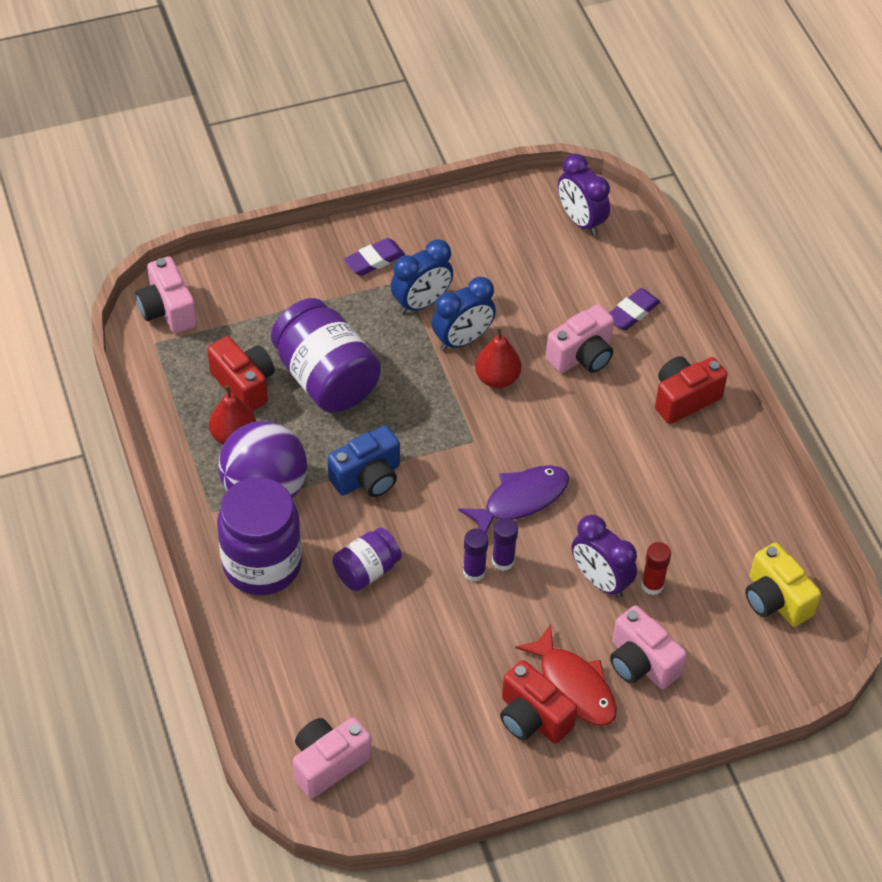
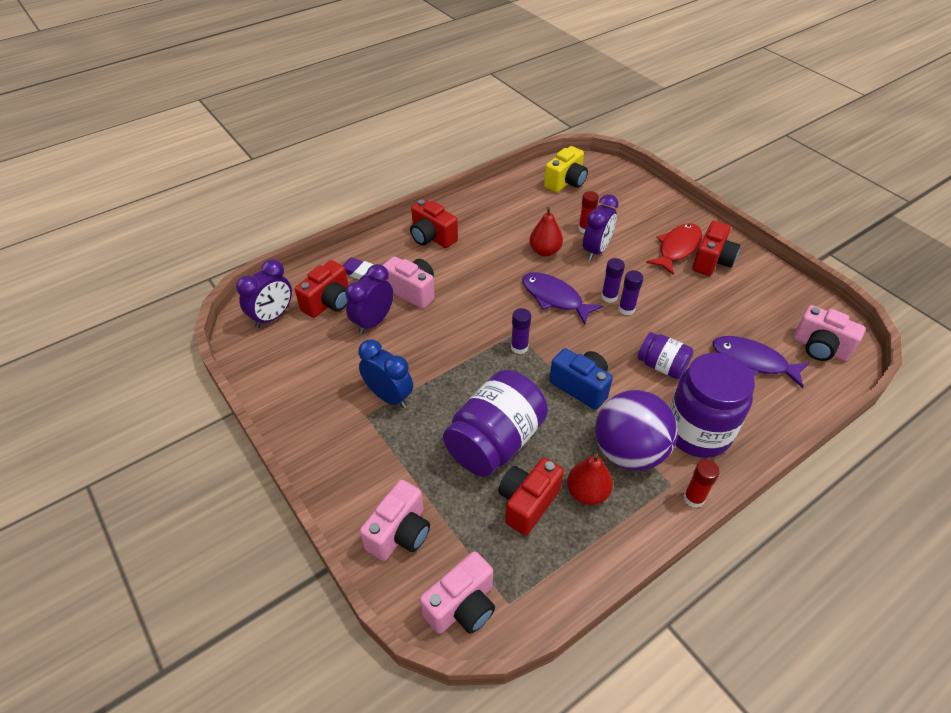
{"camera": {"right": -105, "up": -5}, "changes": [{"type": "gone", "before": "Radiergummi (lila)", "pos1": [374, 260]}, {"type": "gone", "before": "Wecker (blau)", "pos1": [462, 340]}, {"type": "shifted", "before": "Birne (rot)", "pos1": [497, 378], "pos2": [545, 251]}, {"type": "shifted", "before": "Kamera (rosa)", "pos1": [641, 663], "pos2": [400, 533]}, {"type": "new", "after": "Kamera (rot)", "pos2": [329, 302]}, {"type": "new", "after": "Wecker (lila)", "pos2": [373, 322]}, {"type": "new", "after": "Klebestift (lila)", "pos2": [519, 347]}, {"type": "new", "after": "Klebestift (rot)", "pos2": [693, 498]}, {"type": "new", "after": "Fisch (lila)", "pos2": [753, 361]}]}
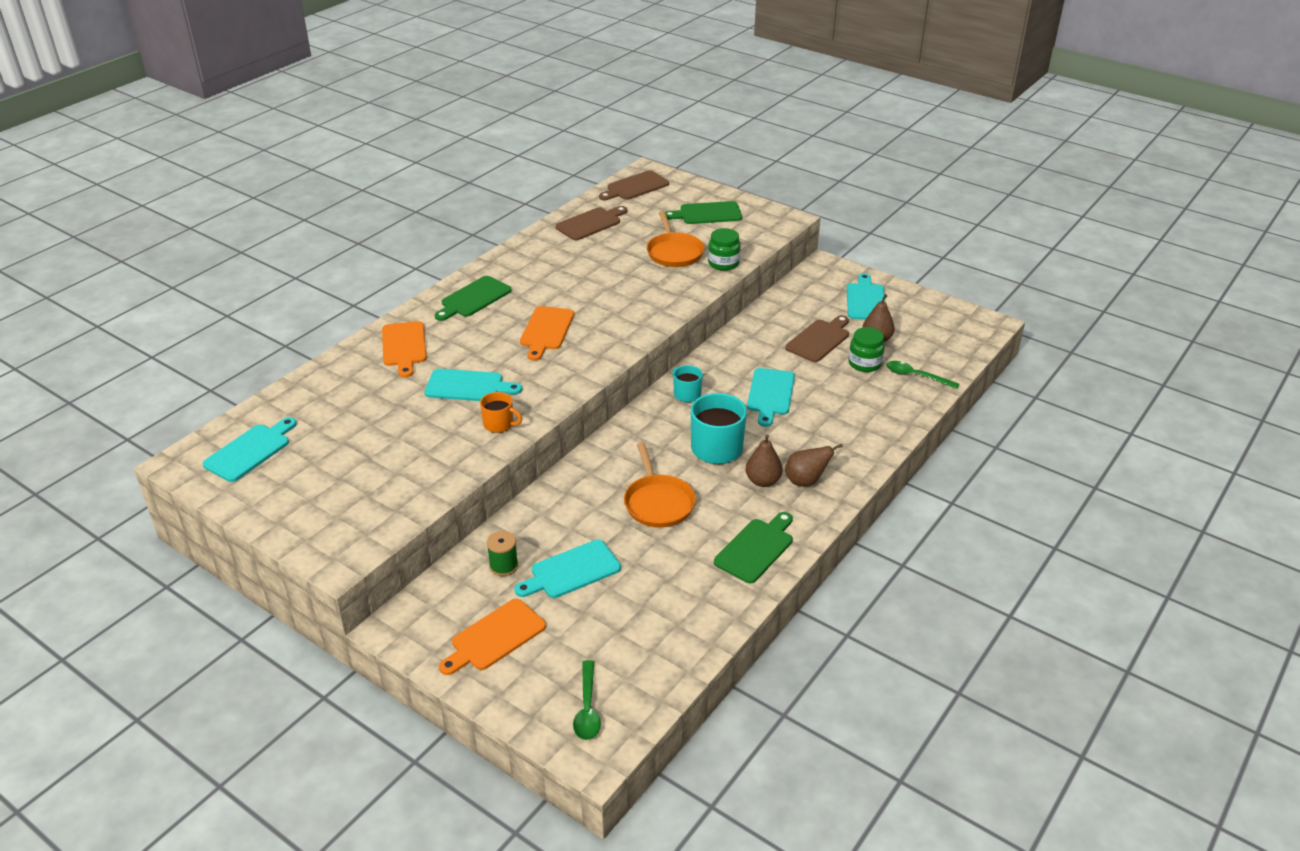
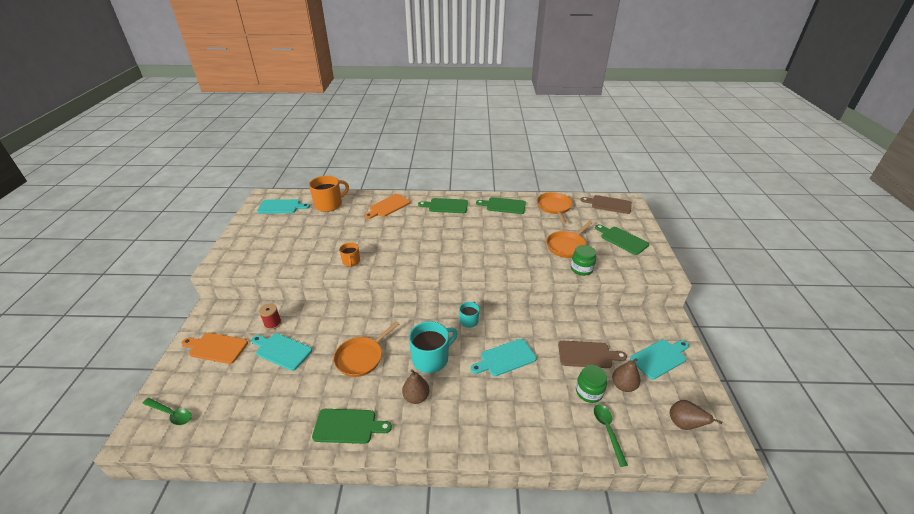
{"camera": {"right": 55, "up": 0}, "changes": [{"type": "gone", "before": "Schneidebrett (türkis)", "pos1": [468, 386]}, {"type": "repainted", "before": "Garnrolle (grün)", "after": "Garnrolle (rot)", "pos1": [503, 566], "pos2": [273, 323]}, {"type": "gone", "before": "Schneidebrett (orange)", "pos1": [546, 331]}, {"type": "swapped", "before": "Schneidebrett (braun)", "after": "Pfanne (orange)", "pos1": [590, 223], "pos2": [554, 207]}, {"type": "rotated", "before": "Löffel (grün)", "pos1": [587, 708], "pos2": [171, 414], "turn": -120}, {"type": "shifted", "before": "Birne (braun)", "pos1": [805, 481], "pos2": [684, 424]}, {"type": "new", "after": "Tasse (orange)", "pos2": [329, 204]}, {"type": "new", "after": "Schneidebrett (grün)", "pos2": [504, 206]}]}
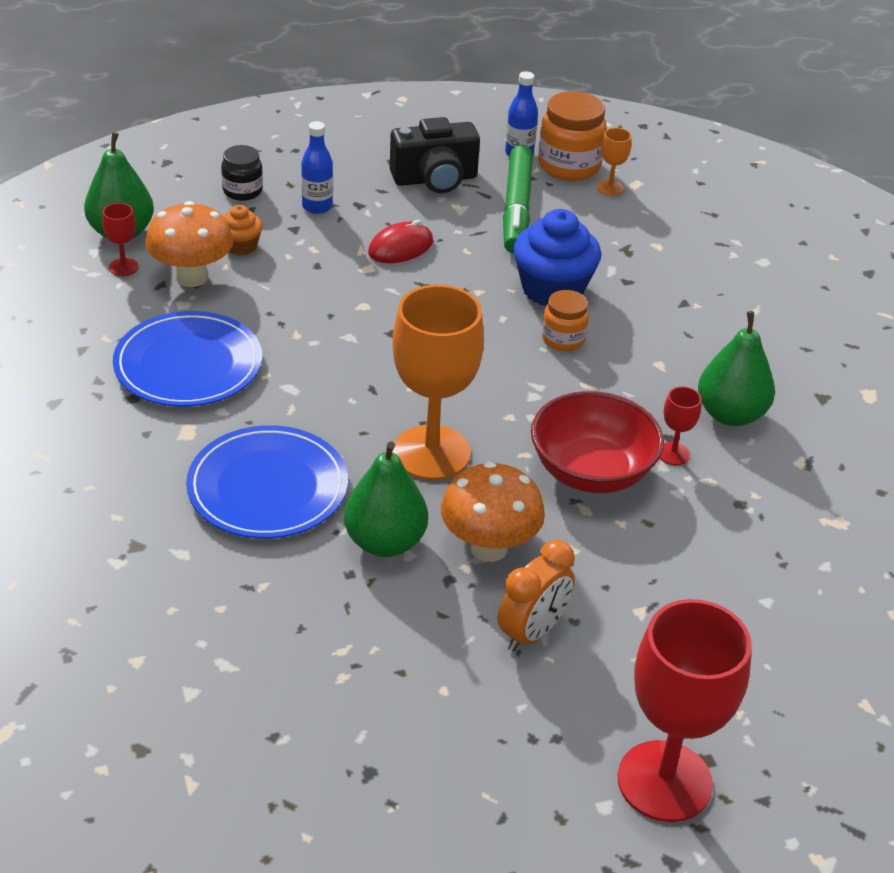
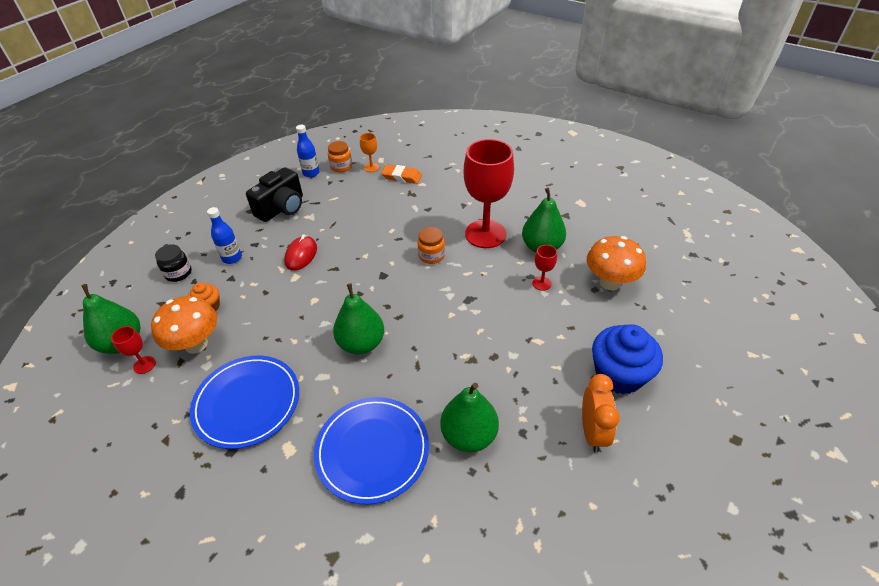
{"camera": {"right": -35, "up": 5}, "changes": [{"type": "gone", "before": "Kelch (orange)", "pos1": [431, 453]}, {"type": "shifted", "before": "Pilz (orange)", "pos1": [489, 547], "pos2": [610, 282]}, {"type": "gone", "before": "Filzstift (grün)", "pos1": [516, 208]}, {"type": "shifted", "before": "Muffin (blau)", "pos1": [552, 289], "pos2": [619, 374]}, {"type": "gone", "before": "Schüssel (rot)", "pos1": [591, 471]}, {"type": "scaled", "before": "Einmachglas (orange)", "pos1": [569, 166], "pos2": [341, 167], "scale": 0.6}, {"type": "shifted", "before": "Kelch (rot)", "pos1": [664, 781], "pos2": [485, 234]}, {"type": "new", "after": "Birne (grün)", "pos2": [361, 343]}, {"type": "new", "after": "Radiergummi (orange)", "pos2": [401, 177]}]}
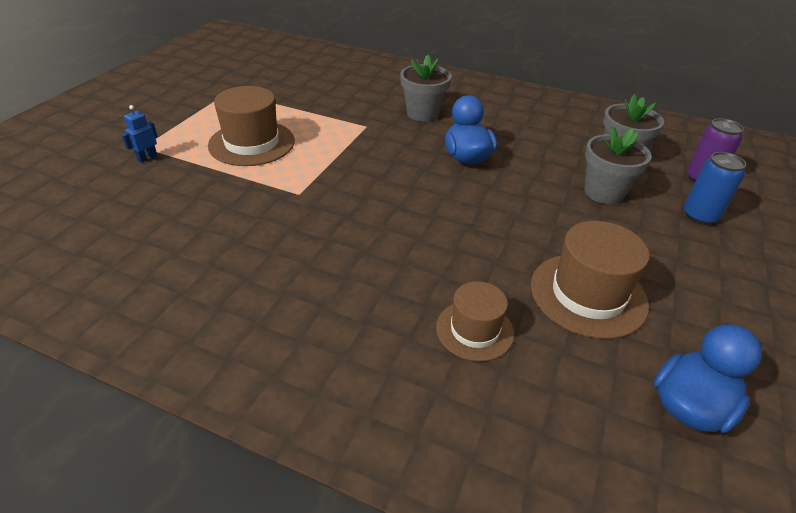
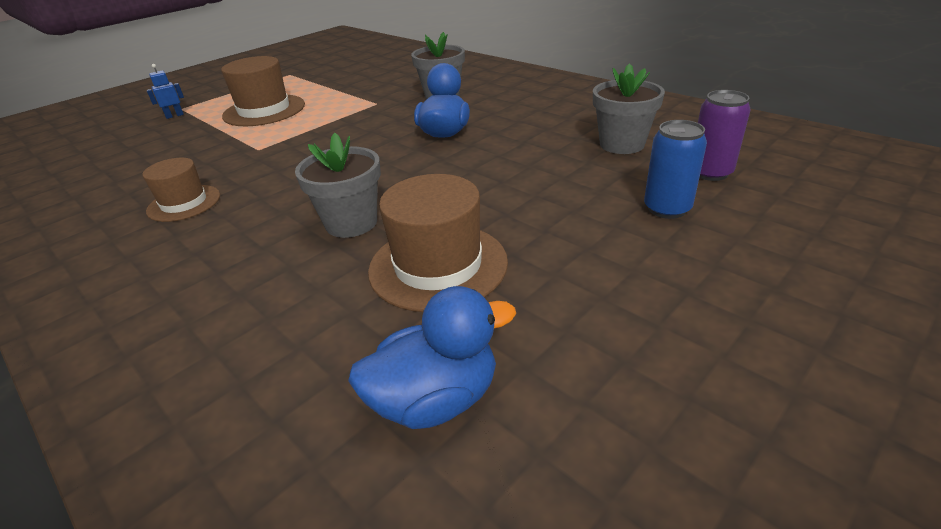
{"camera": {"right": 25, "up": -5}, "changes": [{"type": "shifted", "before": "Hut (braun)", "pos1": [474, 330], "pos2": [184, 203]}, {"type": "shifted", "before": "Blumentopf (grau)", "pos1": [604, 192], "pos2": [351, 223]}]}
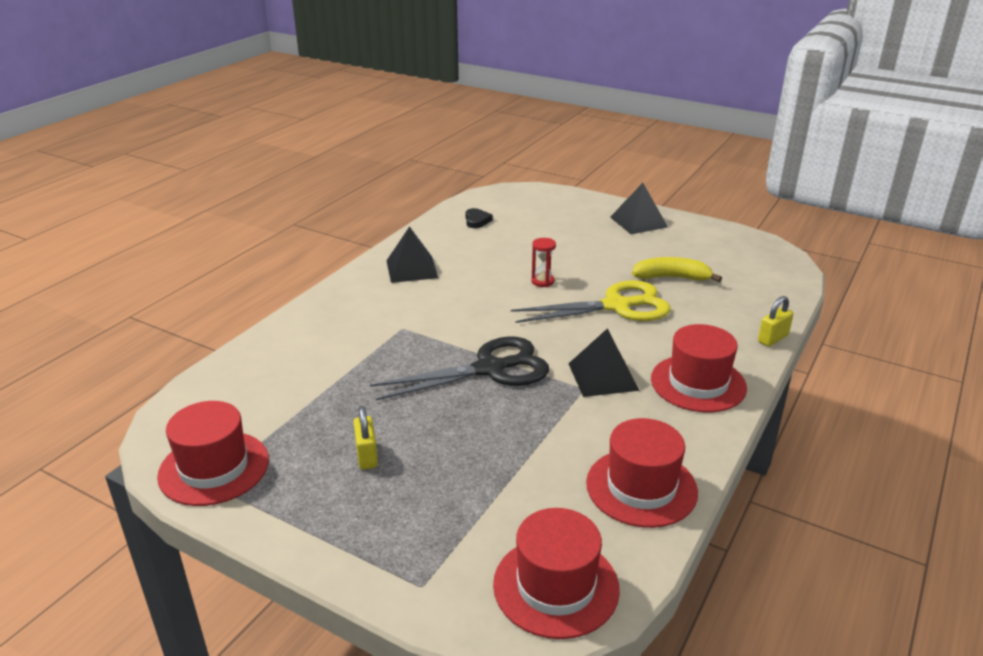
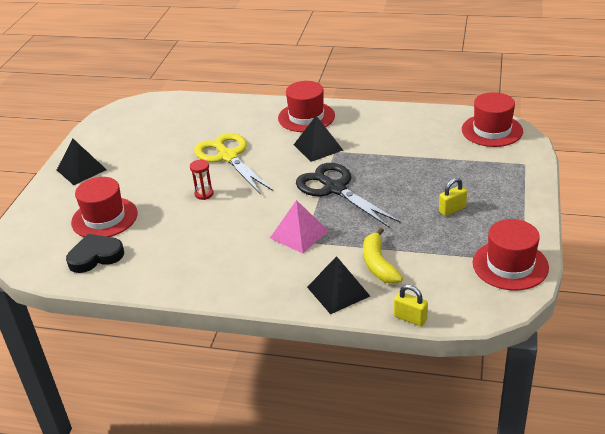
{"camera": {"right": -105, "up": 5}, "changes": [{"type": "shifted", "before": "Pyramide (schwarz)", "pos1": [412, 269], "pos2": [338, 291]}, {"type": "scaled", "before": "Herz (schwarz)", "pos1": [477, 220], "pos2": [95, 256], "scale": 1.69}, {"type": "shifted", "before": "Hut (rot)", "pos1": [641, 487], "pos2": [104, 218]}, {"type": "shifted", "before": "Banane (gelb)", "pos1": [672, 277], "pos2": [378, 264]}, {"type": "shifted", "before": "Vorhängeschloss (gelb)", "pos1": [772, 339], "pos2": [410, 318]}, {"type": "new", "after": "Pyramide (rosa)", "pos2": [299, 234]}]}
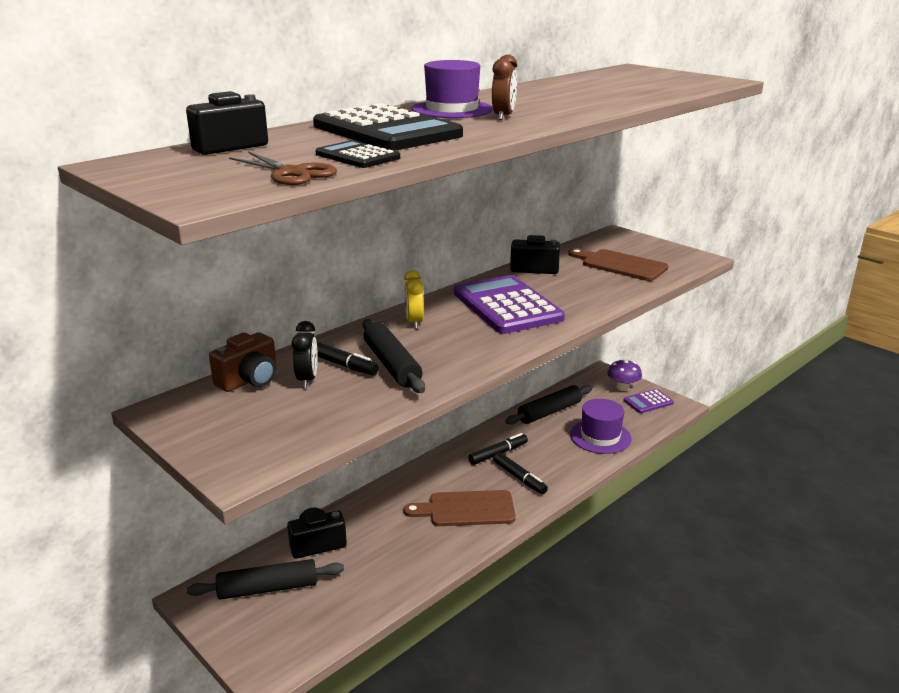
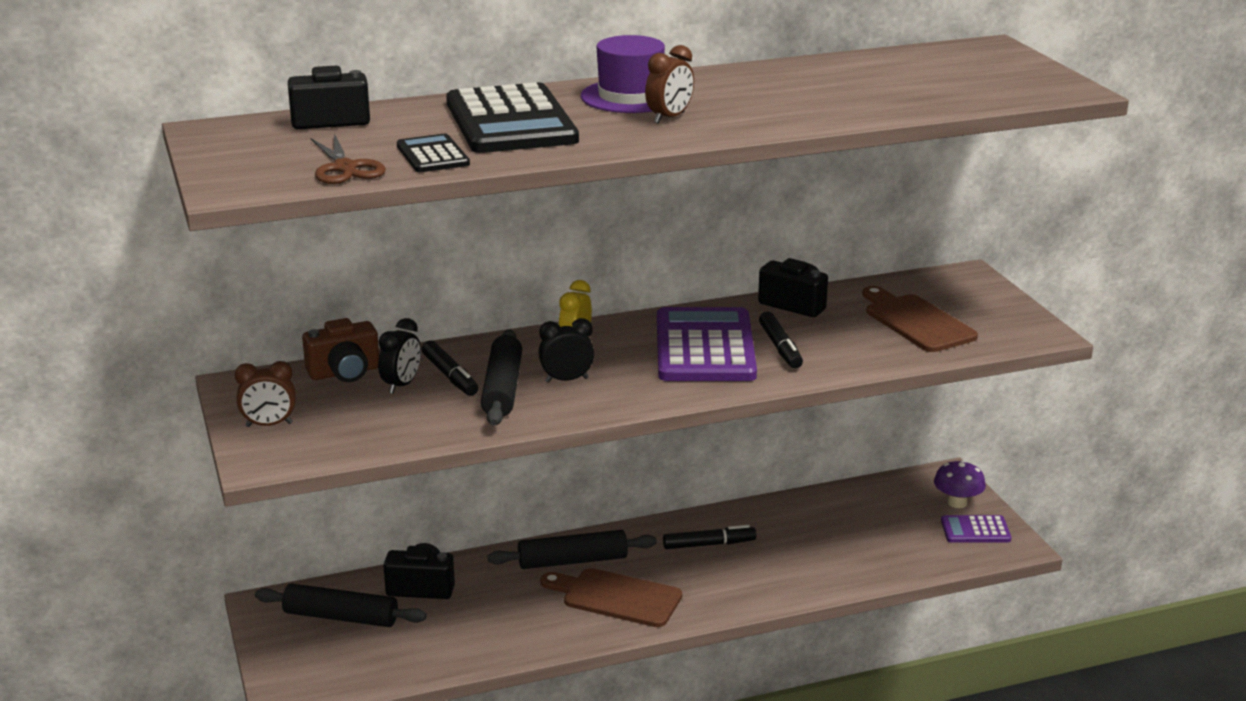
{"camera": {"right": 25, "up": 0}, "changes": [{"type": "shifted", "before": "Filzstift (schwarz)", "pos1": [519, 478], "pos2": [780, 347]}, {"type": "shifted", "before": "Nudelholz (schwarz)", "pos1": [549, 412], "pos2": [572, 561]}, {"type": "gone", "before": "Hut (lila)", "pos1": [600, 436]}, {"type": "new", "after": "Wecker (braun)", "pos2": [269, 425]}, {"type": "new", "after": "Wecker (schwarz)", "pos2": [566, 380]}]}
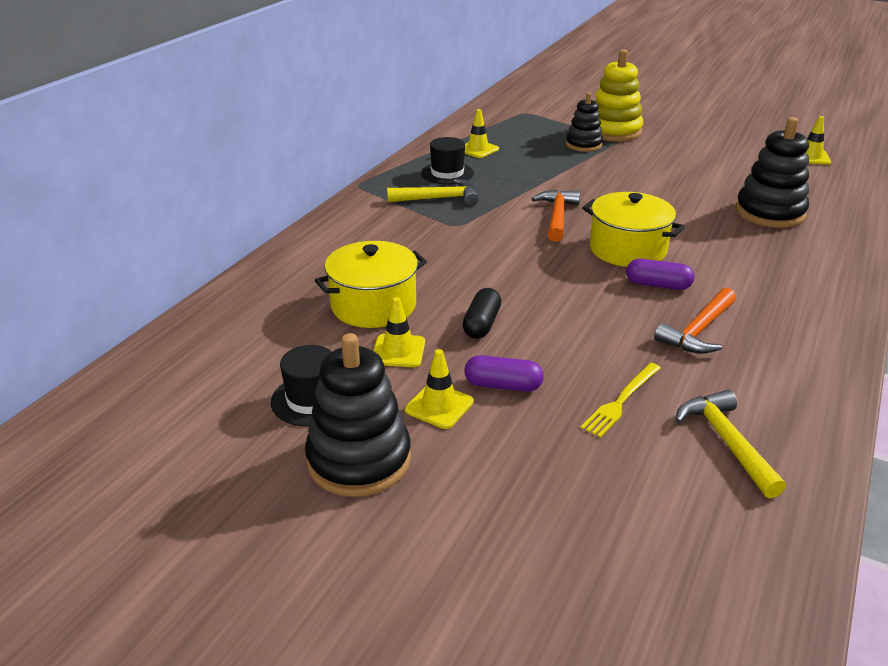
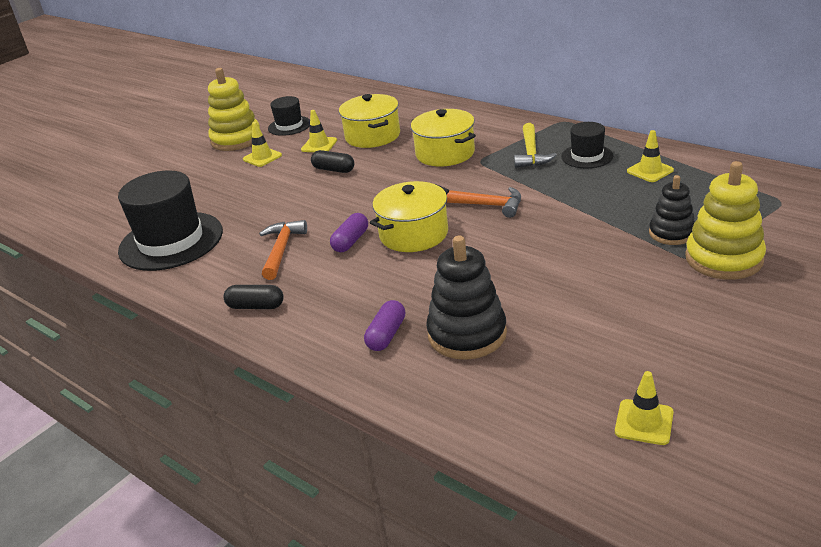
{"camera": {"right": 105, "up": 0}, "changes": [{"type": "repainted", "before": "Stapelspielzeug (schwarz)", "after": "Stapelspielzeug (gelb)", "pos1": [359, 460], "pos2": [236, 139]}, {"type": "shifted", "before": "Kapsel (lila)", "pos1": [503, 385], "pos2": [386, 335]}, {"type": "gone", "before": "Gabel (gelb)", "pos1": [621, 401]}, {"type": "rotated", "before": "Hammer (orange)", "pos1": [698, 330], "pos2": [281, 250], "turn": 45}, {"type": "swapped", "before": "Hammer (gelb)", "after": "Hut (schwarz)", "pos1": [726, 442], "pos2": [171, 241]}, {"type": "new", "after": "Kapsel (schwarz)", "pos2": [256, 306]}, {"type": "new", "after": "Kochtopf (gelb)", "pos2": [445, 153]}]}
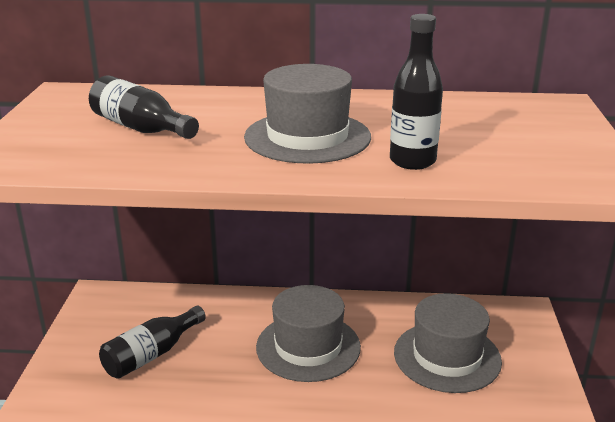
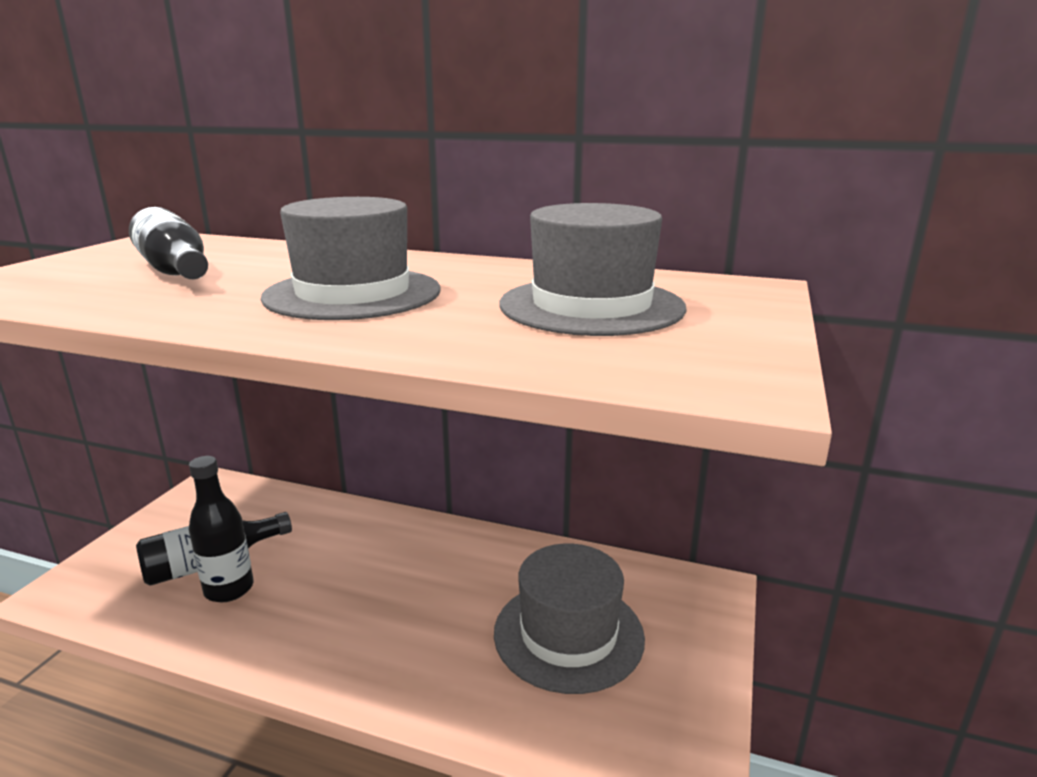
{"camera": {"right": 15, "up": -5}, "changes": [{"type": "shifted", "before": "Hut (grau)", "pos1": [308, 347], "pos2": [591, 306]}, {"type": "shifted", "before": "Flasche (schwarz)", "pos1": [412, 161], "pos2": [229, 589]}]}
